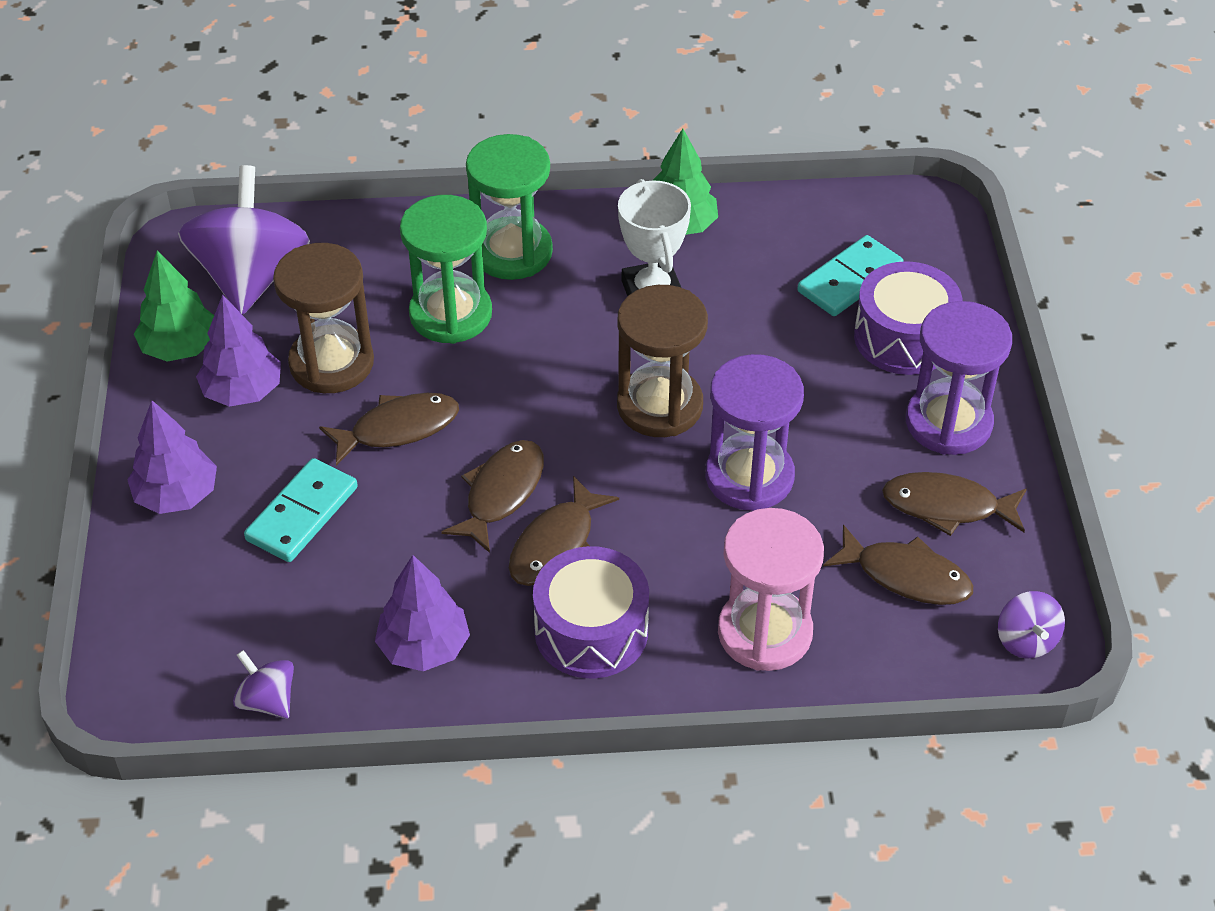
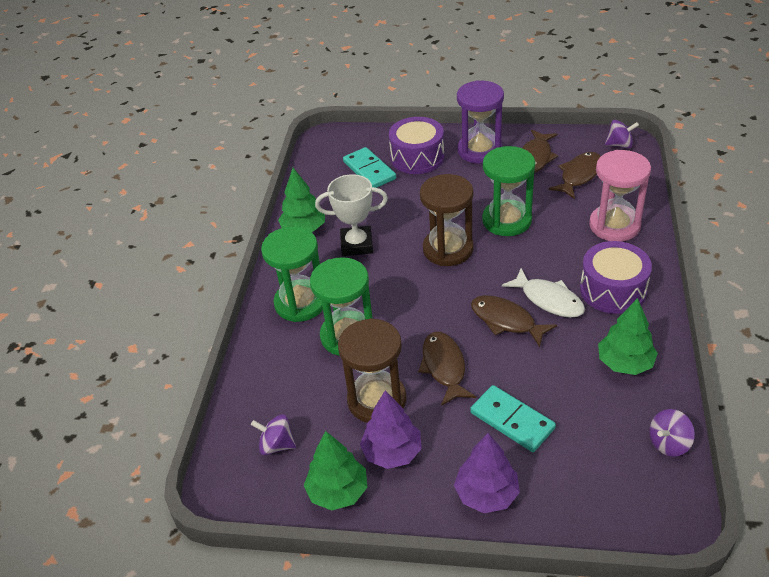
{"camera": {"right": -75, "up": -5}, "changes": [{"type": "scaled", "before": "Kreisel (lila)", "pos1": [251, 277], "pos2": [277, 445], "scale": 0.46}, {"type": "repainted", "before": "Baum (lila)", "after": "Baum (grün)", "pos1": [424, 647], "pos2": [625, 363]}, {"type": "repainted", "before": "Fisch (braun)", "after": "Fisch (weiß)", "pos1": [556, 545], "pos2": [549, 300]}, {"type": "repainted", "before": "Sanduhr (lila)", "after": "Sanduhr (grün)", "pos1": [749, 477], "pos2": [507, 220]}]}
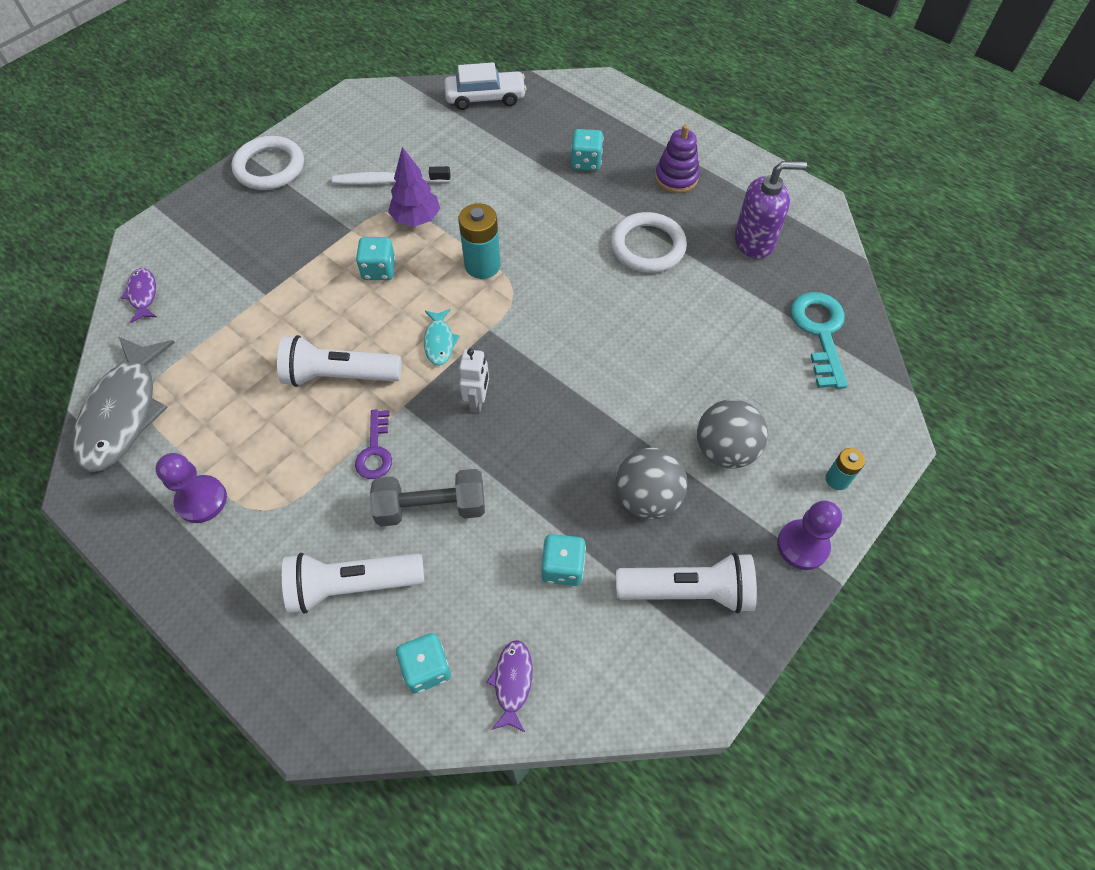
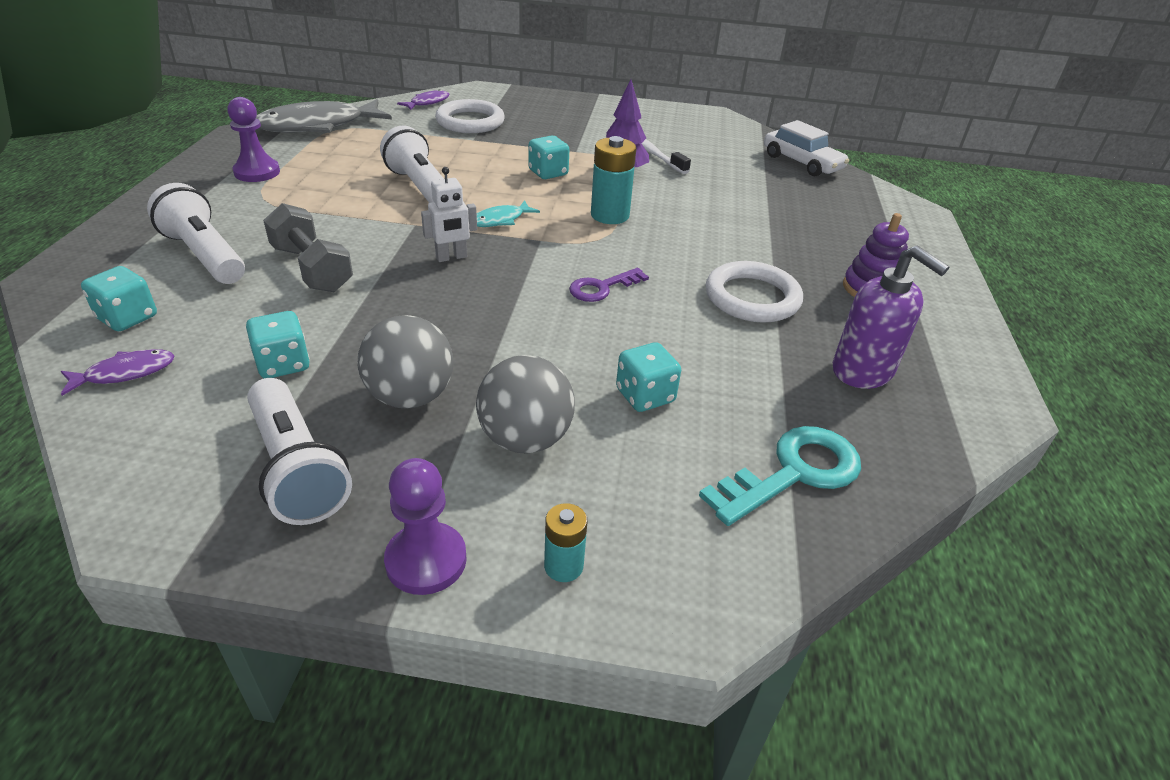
{"camera": {"right": 55, "up": -20}, "changes": [{"type": "shifted", "before": "Ring (weiß)", "pos1": [269, 167], "pos2": [470, 121]}, {"type": "shifted", "before": "Schlüssel (lila)", "pos1": [375, 451], "pos2": [602, 288]}, {"type": "shifted", "before": "Spielwürfel (türkis)", "pos1": [586, 162], "pos2": [645, 396]}]}
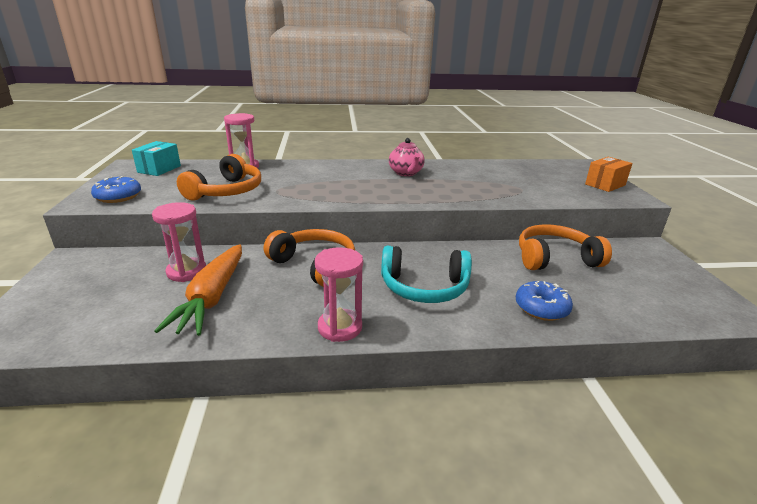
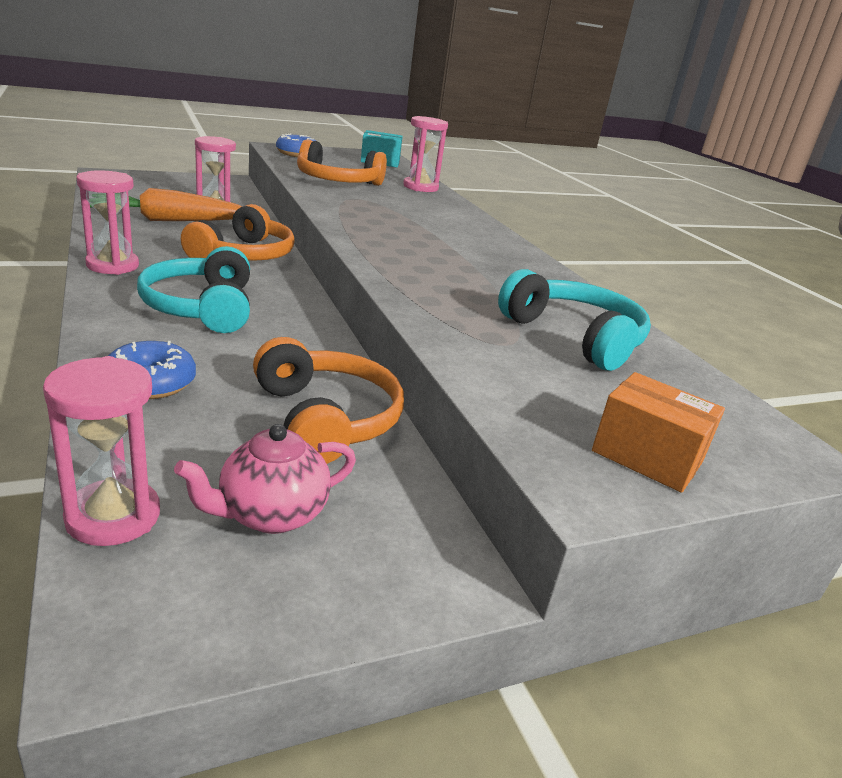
{"camera": {"right": 70, "up": 0}, "changes": [{"type": "shifted", "before": "Teekanne (rosa)", "pos1": [406, 173], "pos2": [270, 514]}, {"type": "new", "after": "Sanduhr (rosa)", "pos2": [113, 516]}, {"type": "new", "after": "Kopfhörer (türkis)", "pos2": [574, 337]}]}
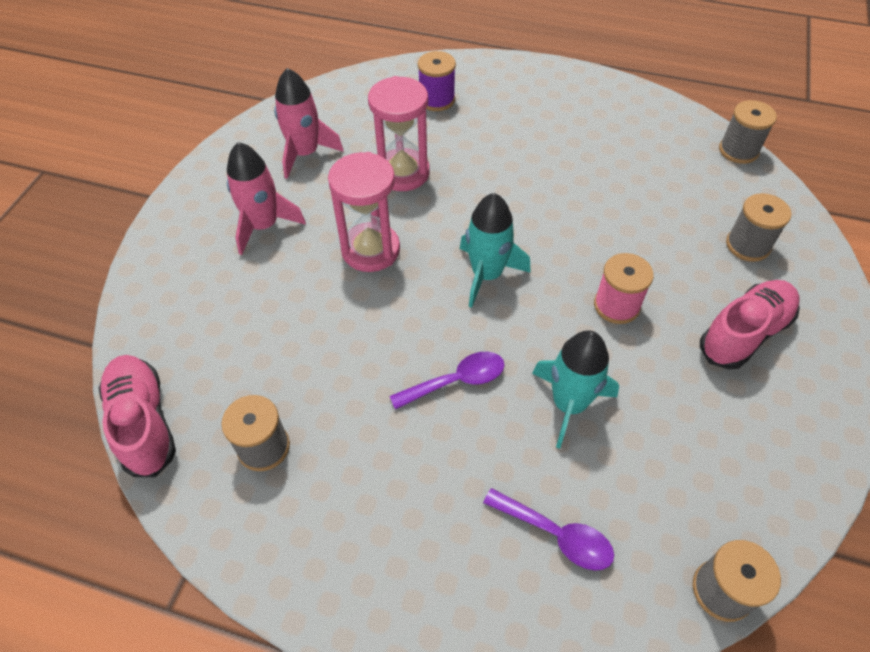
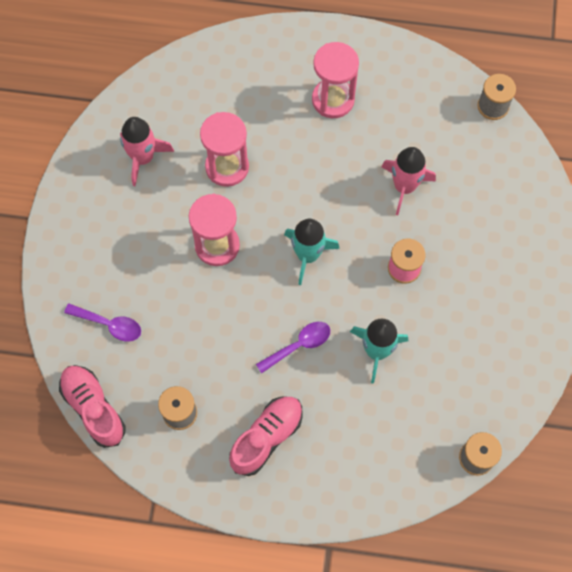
{"camera": {"right": -10, "up": 15}, "changes": [{"type": "shifted", "before": "Rakete (rosa)", "pos1": [264, 225], "pos2": [404, 187]}, {"type": "gone", "before": "Garnrolle (lila)", "pos1": [436, 100]}, {"type": "shifted", "before": "Löffel (lila)", "pos1": [556, 535], "pos2": [109, 325]}, {"type": "shifted", "before": "Schuh (rosa)", "pos1": [744, 333], "pos2": [267, 437]}, {"type": "gone", "before": "Garnrolle (grau)", "pos1": [747, 245]}, {"type": "new", "after": "Sanduhr (rosa)", "pos2": [333, 100]}]}
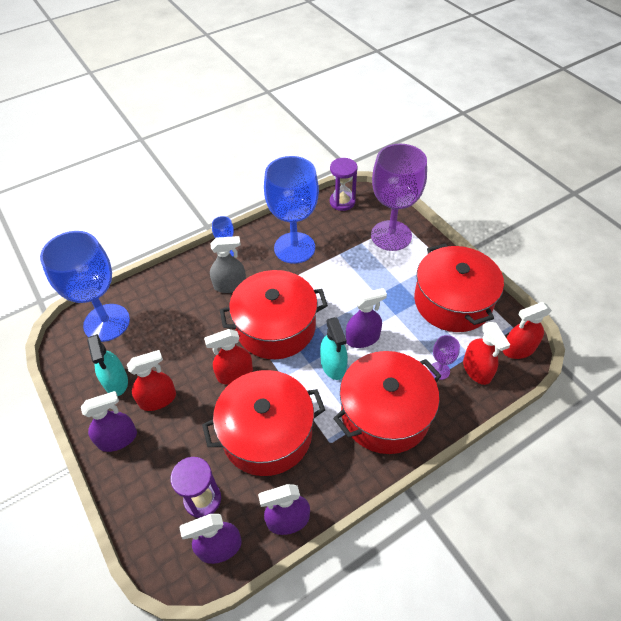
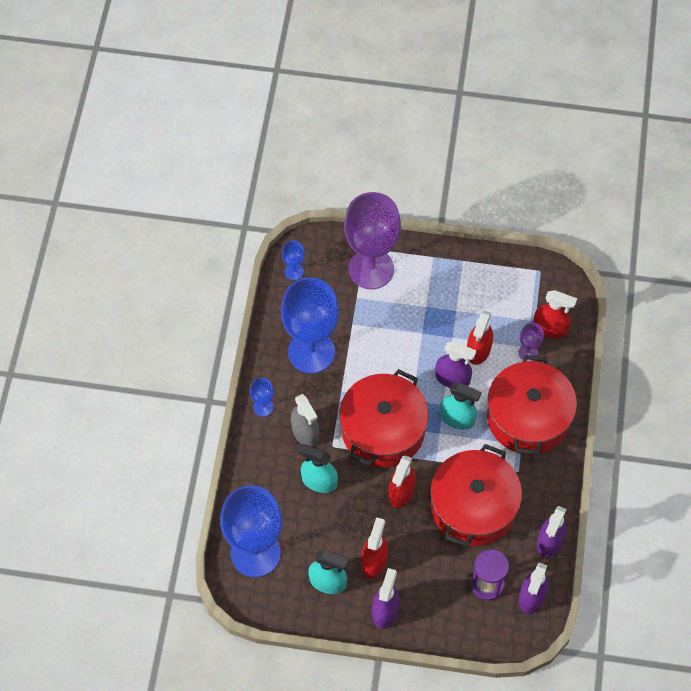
{"camera": {"right": -50, "up": 10}, "changes": [{"type": "rotated", "before": "Sprühflasche (grau)", "pos1": [230, 285], "pos2": [305, 432], "turn": 120}, {"type": "swapped", "before": "Sanduhr (lila)", "after": "Kelch (blau)", "pos1": [342, 202], "pos2": [294, 271]}, {"type": "rotated", "before": "Sprühflasche (lila)", "pos1": [362, 338], "pos2": [452, 378], "turn": 90}, {"type": "gone", "before": "Kochtopf (rot)", "pos1": [453, 301]}, {"type": "shifted", "before": "Sprühflasche (rot)", "pos1": [518, 349], "pos2": [478, 350]}, {"type": "new", "after": "Sprühflasche (türkis)", "pos2": [319, 481]}]}
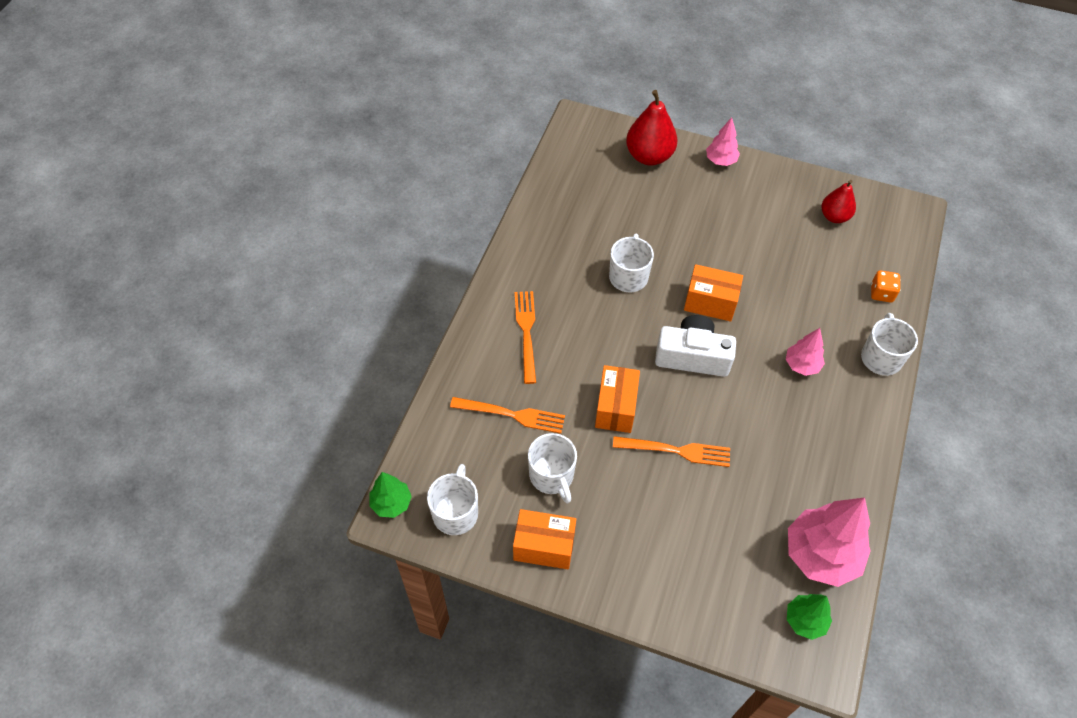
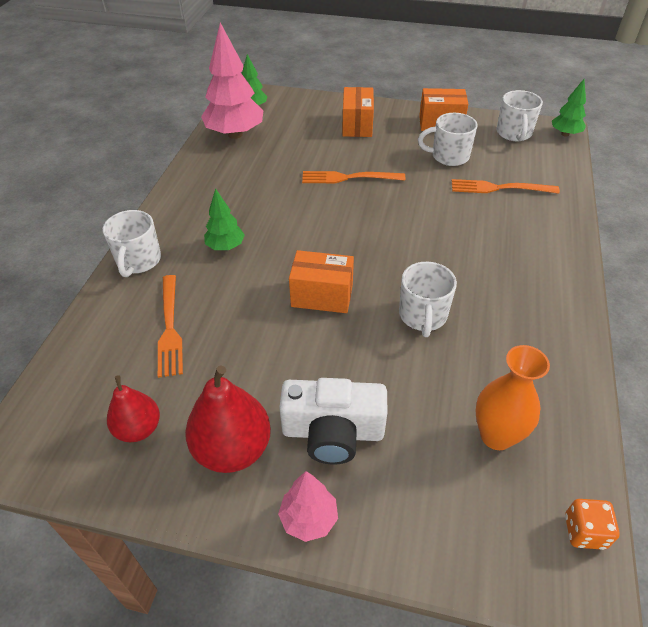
{"camera": {"right": 175, "up": -10}, "changes": [{"type": "shifted", "before": "Gabel (orange)", "pos1": [526, 332], "pos2": [170, 328]}, {"type": "rotated", "before": "Tasse (weiß)", "pos1": [552, 476], "pos2": [449, 156], "turn": -60}, {"type": "shifted", "before": "Schachtel (orange)", "pos1": [615, 408], "pos2": [357, 125]}, {"type": "shifted", "before": "Birne (rot)", "pos1": [649, 156], "pos2": [232, 449]}, {"type": "shifted", "before": "Kamera (weiß)", "pos1": [692, 356], "pos2": [333, 432]}, {"type": "repainted", "before": "Baum (rosa)", "after": "Baum (grün)", "pos1": [802, 365], "pos2": [225, 247]}, {"type": "shifted", "before": "Spielwürfel (orange)", "pos1": [881, 293], "pos2": [584, 531]}, {"type": "new", "after": "Vase (orange)", "pos2": [496, 436]}]}
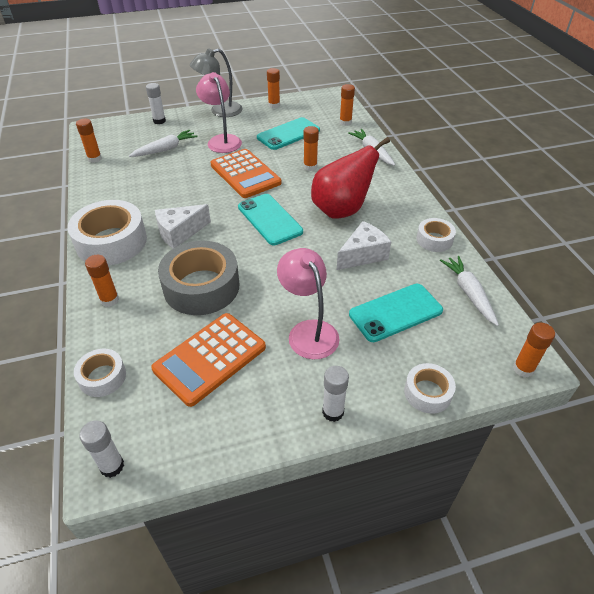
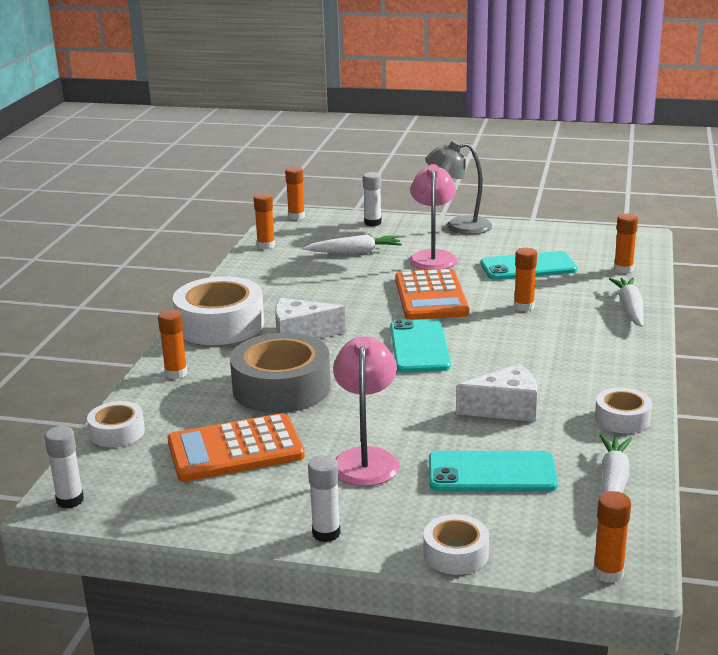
{"camera": {"right": 30, "up": -20}, "changes": [{"type": "shifted", "before": "Klebestift (orange)", "pos1": [274, 105], "pos2": [296, 216]}, {"type": "gone", "before": "Birne (rot)", "pos1": [341, 210]}]}
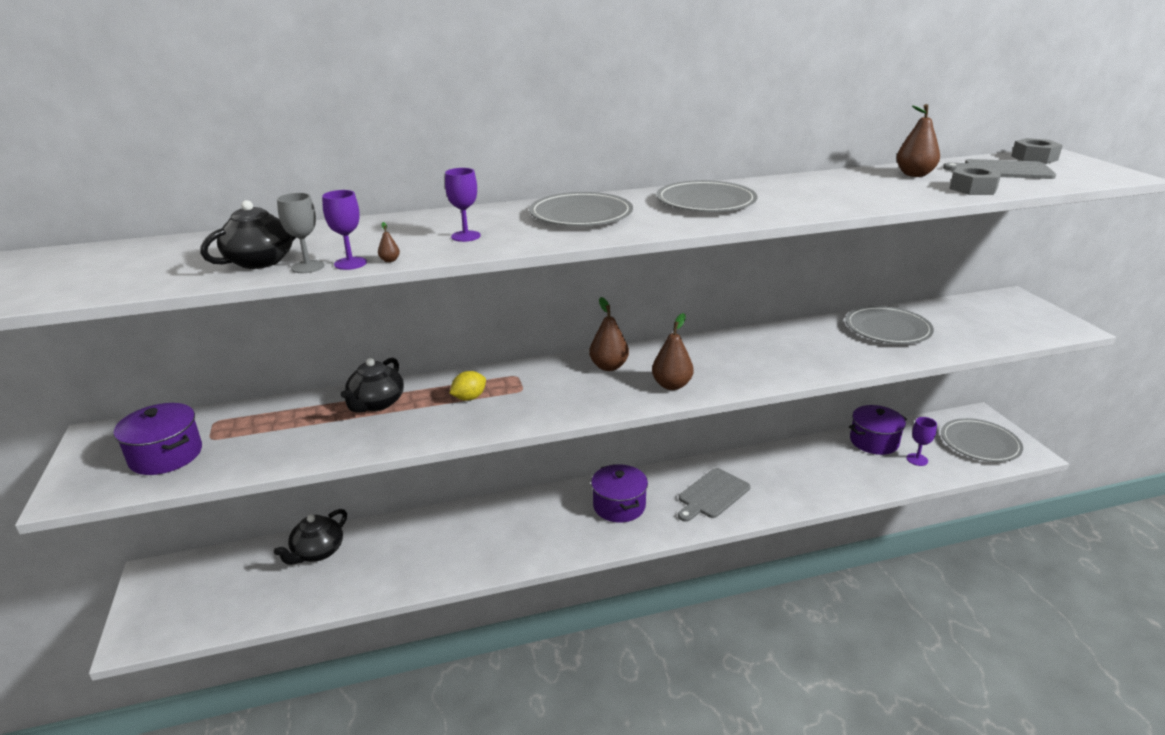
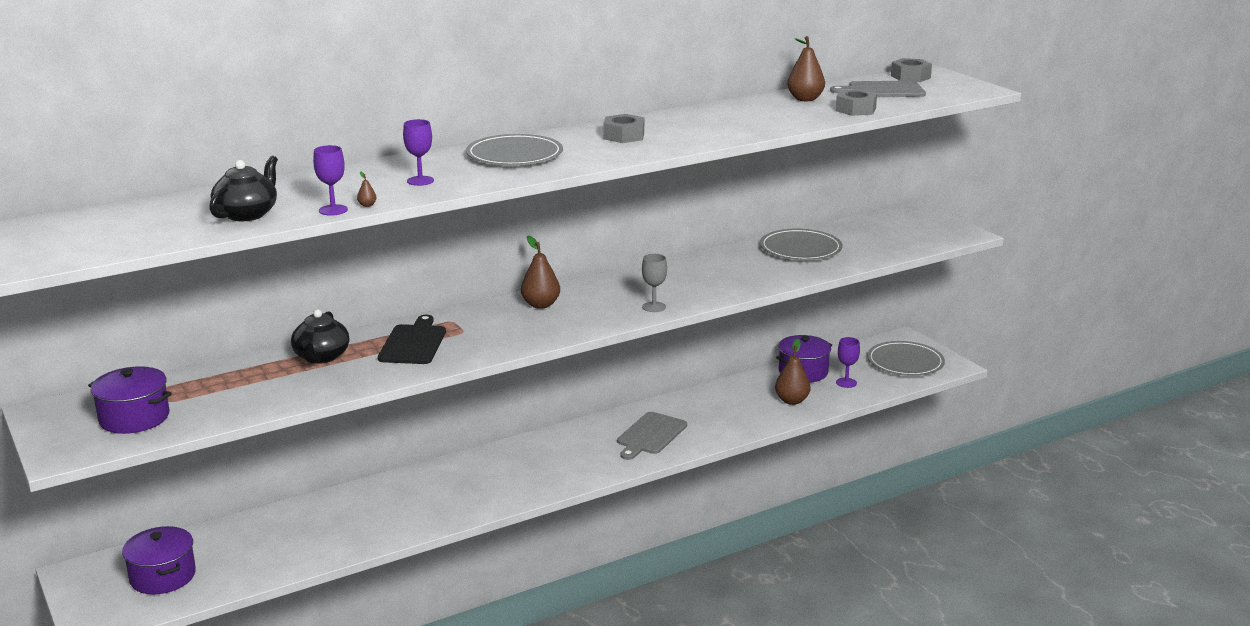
{"camera": {"right": -15, "up": -5}, "changes": [{"type": "gone", "before": "Teekanne (schwarz)", "pos1": [317, 552]}, {"type": "shifted", "before": "Kelch (grau)", "pos1": [308, 267], "pos2": [654, 307]}, {"type": "swapped", "before": "Zitrone (gelb)", "after": "Schneidebrett (schwarz)", "pos1": [469, 398], "pos2": [413, 343]}, {"type": "shifted", "before": "Kochtopf (lila)", "pos1": [619, 506], "pos2": [162, 576]}, {"type": "shifted", "before": "Birne (braun)", "pos1": [671, 385], "pos2": [792, 401]}, {"type": "swapped", "before": "Teller (grau)", "after": "Sechskantmutter (grau)", "pos1": [706, 201], "pos2": [624, 136]}]}
